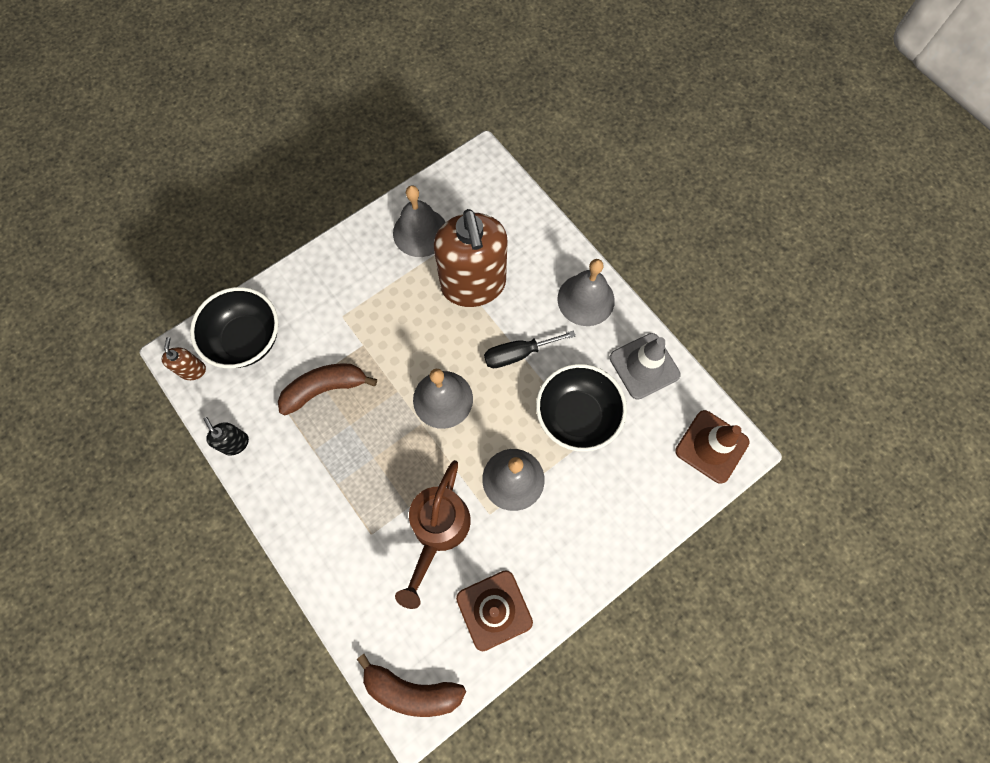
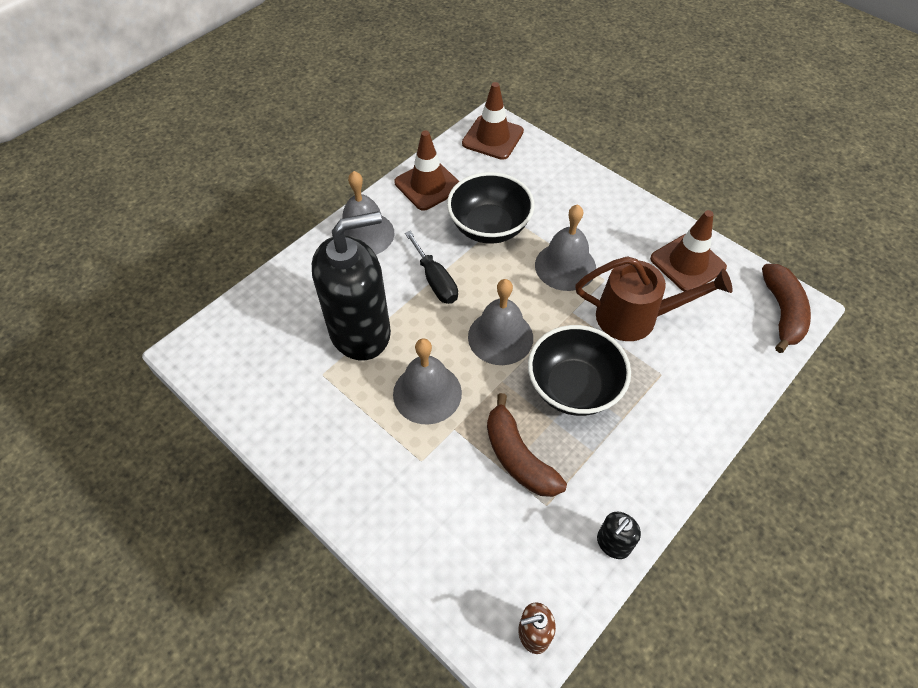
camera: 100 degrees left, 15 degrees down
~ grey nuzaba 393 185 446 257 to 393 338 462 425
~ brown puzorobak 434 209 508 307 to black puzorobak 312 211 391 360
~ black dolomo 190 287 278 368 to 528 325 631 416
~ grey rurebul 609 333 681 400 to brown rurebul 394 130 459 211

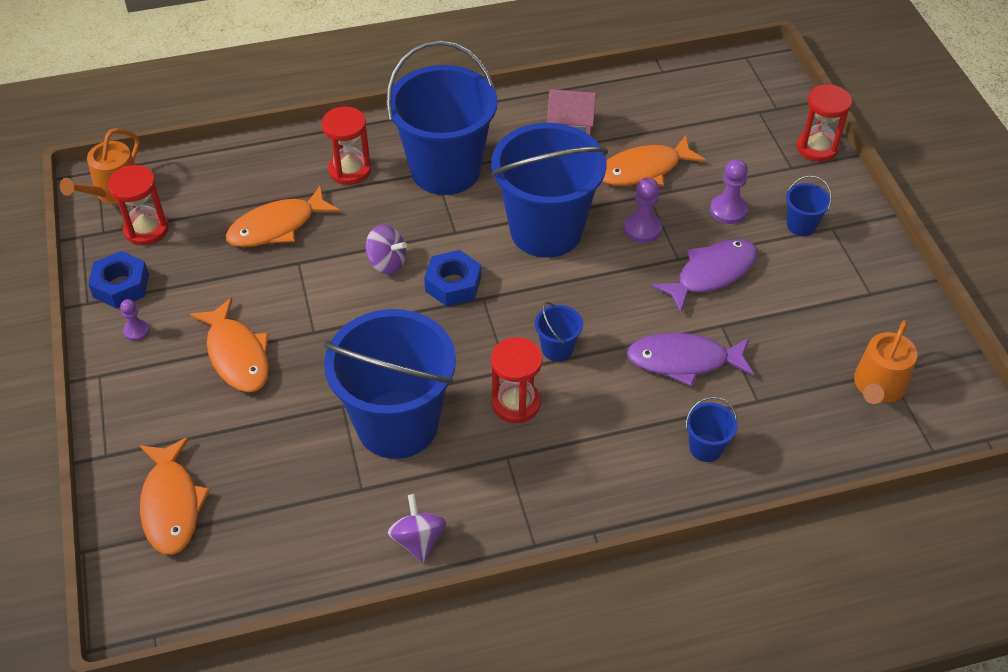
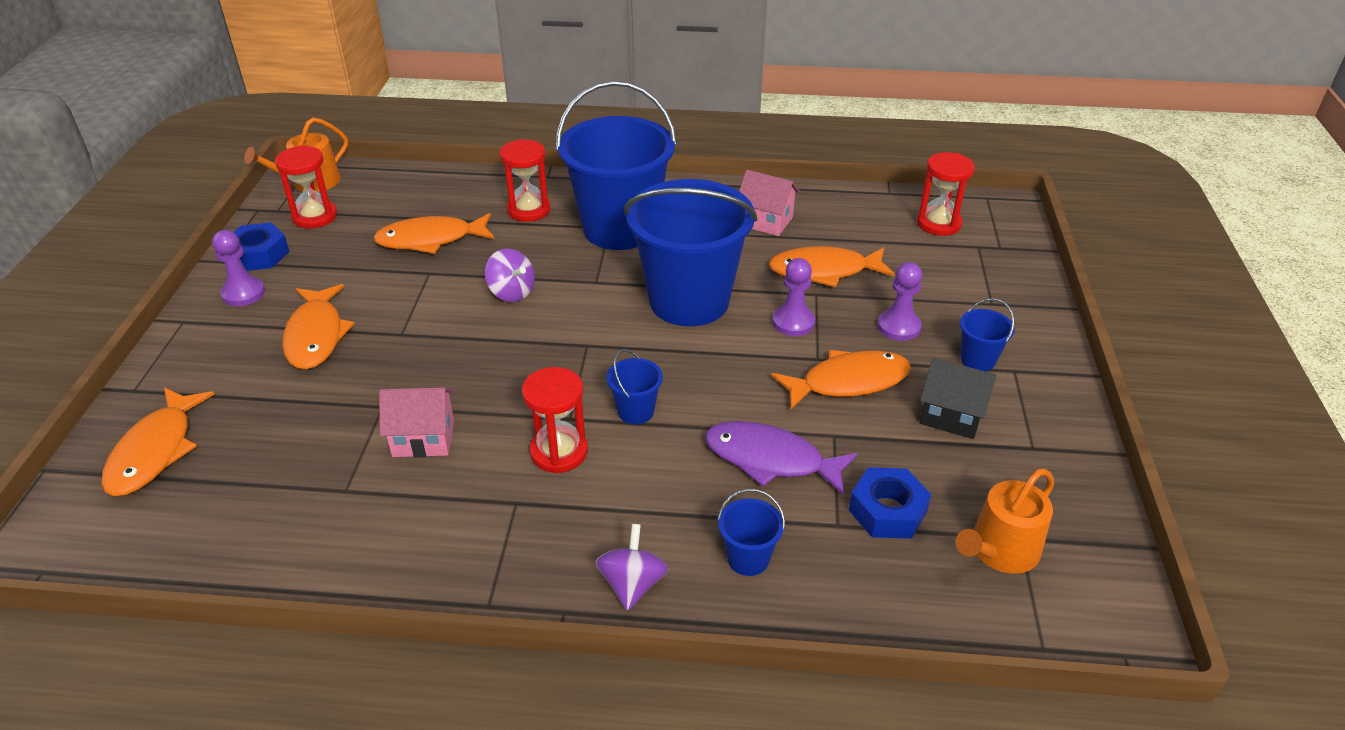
camera: 20 degrees right, 10 degrees down
~ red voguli 797 84 852 162 to 917 152 975 236
~ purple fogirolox 651 239 757 313 to orange fogirolox 771 350 911 410
~ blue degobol 424 250 481 307 to 849 467 932 539
~ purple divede 120 299 150 341 = 212 230 265 306 x1.58
~ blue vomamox 324 309 456 459 to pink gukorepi 379 387 454 457
~ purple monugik 388 494 446 563 to 596 524 668 611
+ black gukorepi 920 358 996 439

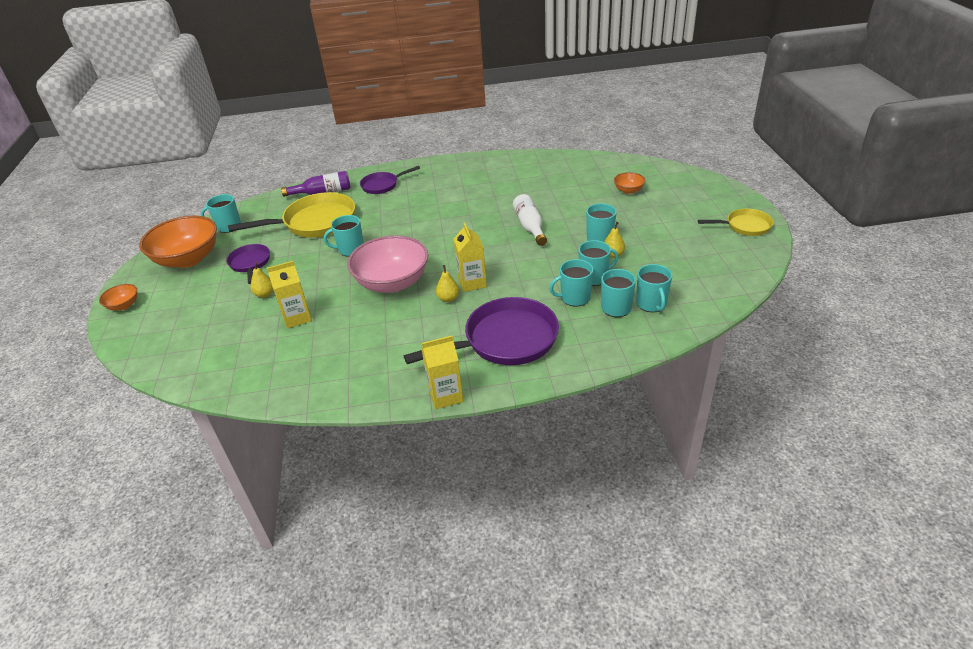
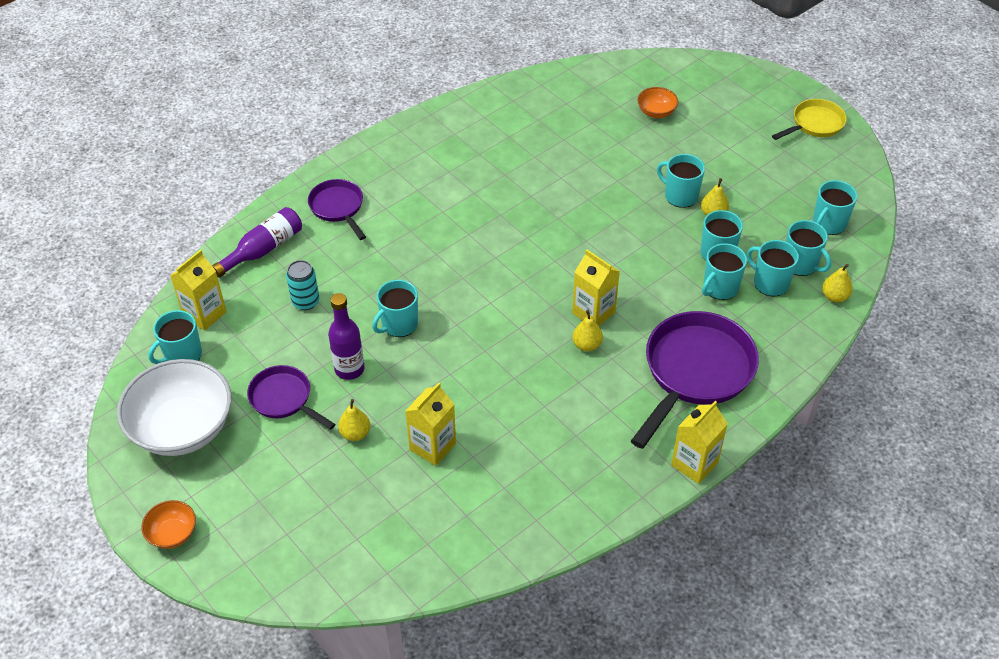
camera: 35 degrees left, 10 degrees up
~ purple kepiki 360 166 420 194 = 308 179 366 240 120 degrees clockwise
~ yellow kepiki 228 192 355 238 to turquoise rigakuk 286 260 319 310
- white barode 513 194 547 246
~ orange dolomo 139 216 217 268 to white dolomo 117 359 232 456
- pink dolomo 347 235 428 293
+ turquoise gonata 813 180 857 235
+ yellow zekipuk 170 250 227 331
+ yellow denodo 822 264 853 303
+ purple barode 328 293 365 380

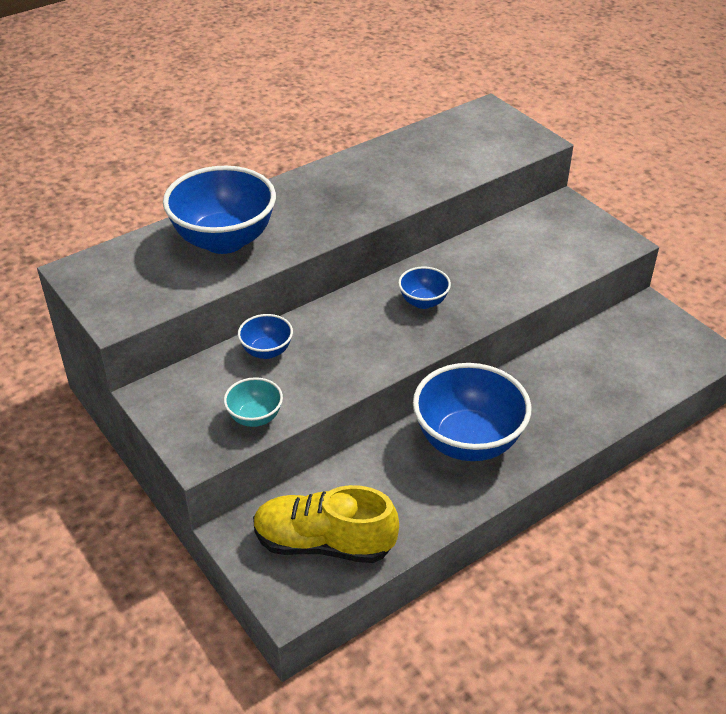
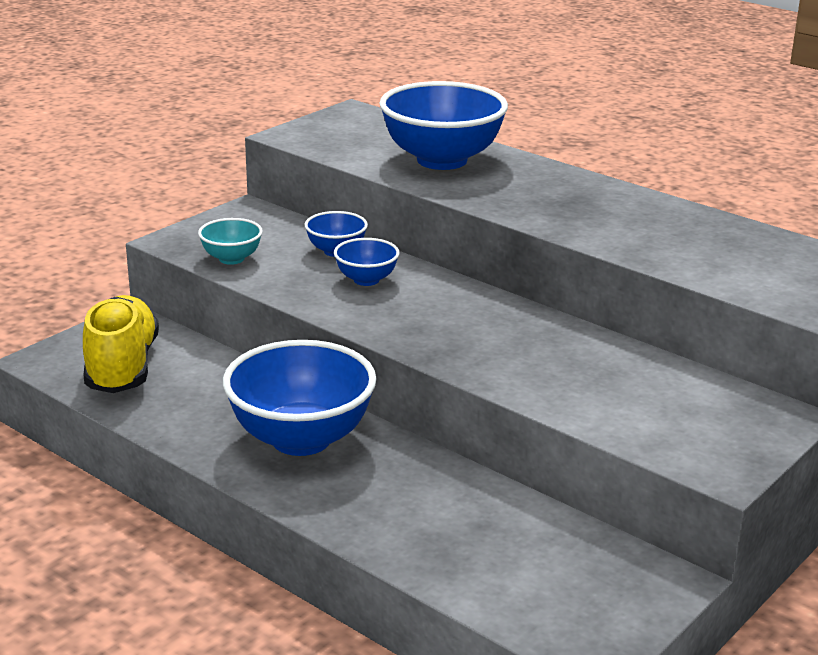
camera: 75 degrees right, 15 degrees down
~ blue dolomo 398 266 451 309 to 334 238 399 286

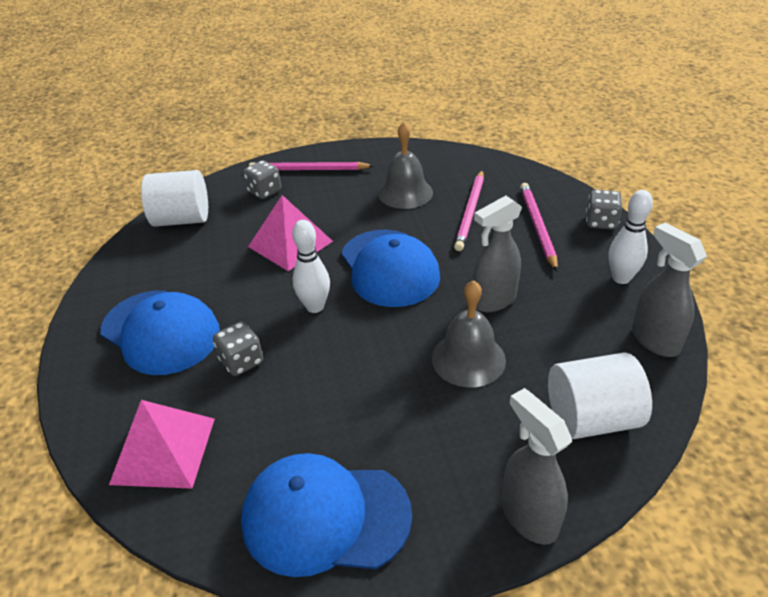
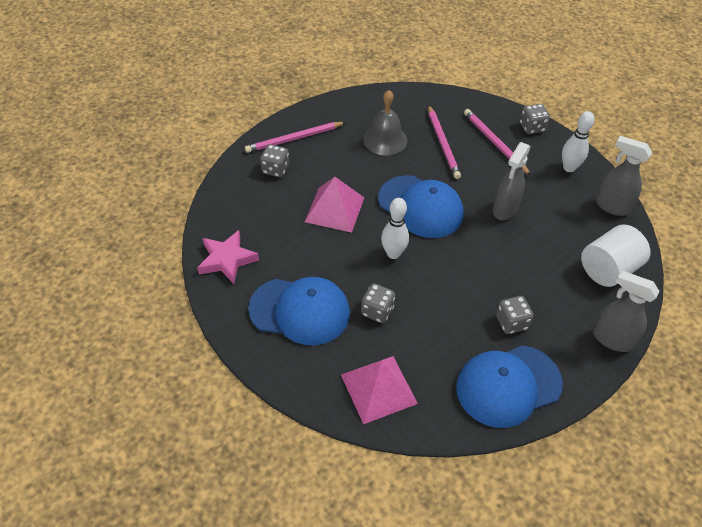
camera: 30 degrees left, 10 degrees up
- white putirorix 141 170 208 227
- grey nuzaba 432 280 506 387
+ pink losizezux 197 230 259 284
+ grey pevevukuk 496 296 534 334

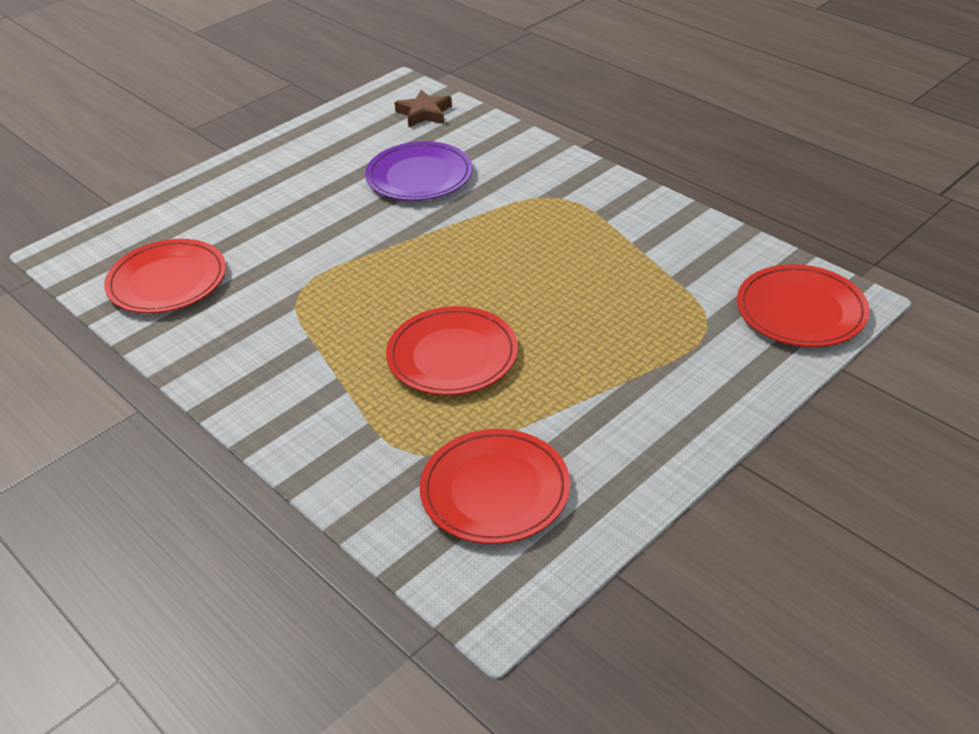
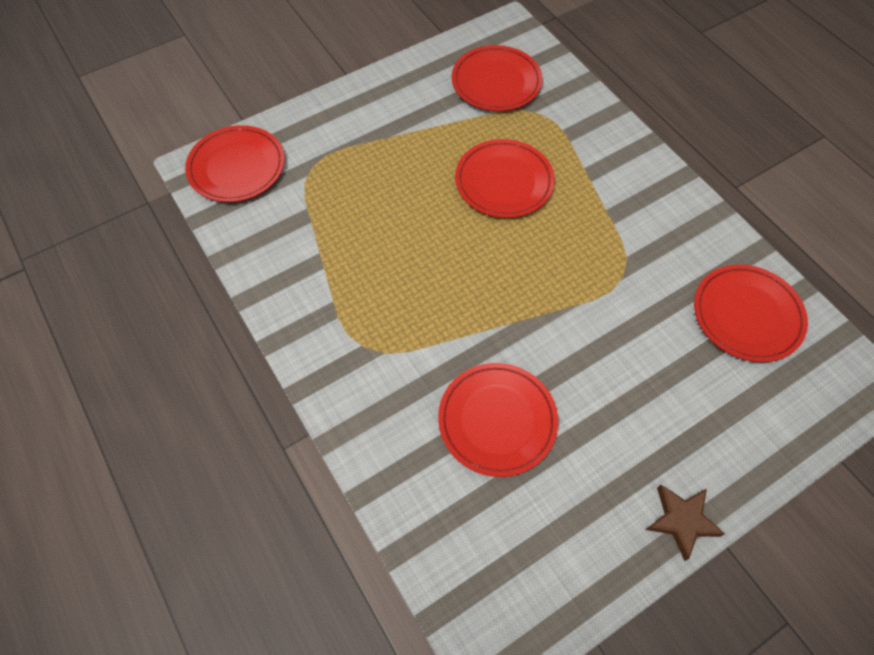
camera: 170 degrees left, 20 degrees up
~ brown losizezux 394 89 452 127 to 646 485 725 561
~ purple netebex 365 141 472 201 to red netebex 438 363 558 477

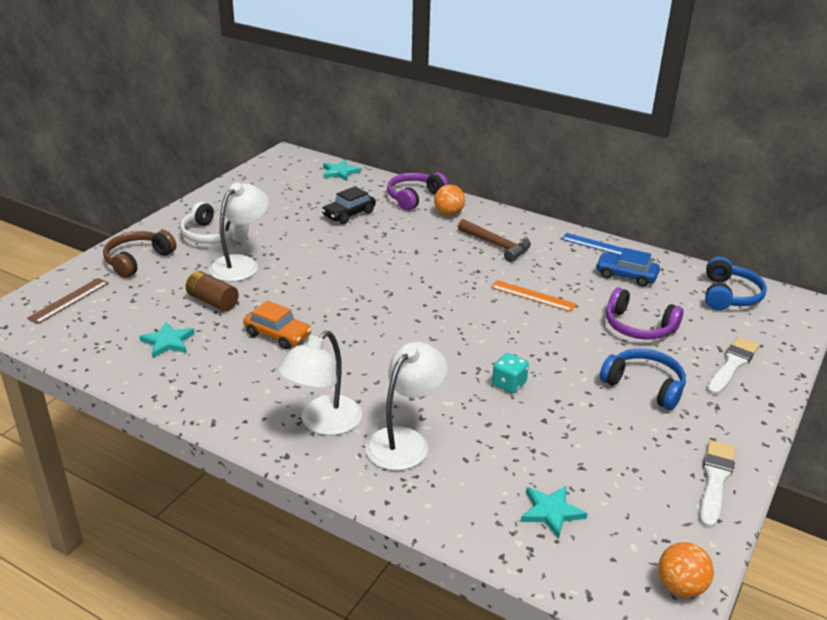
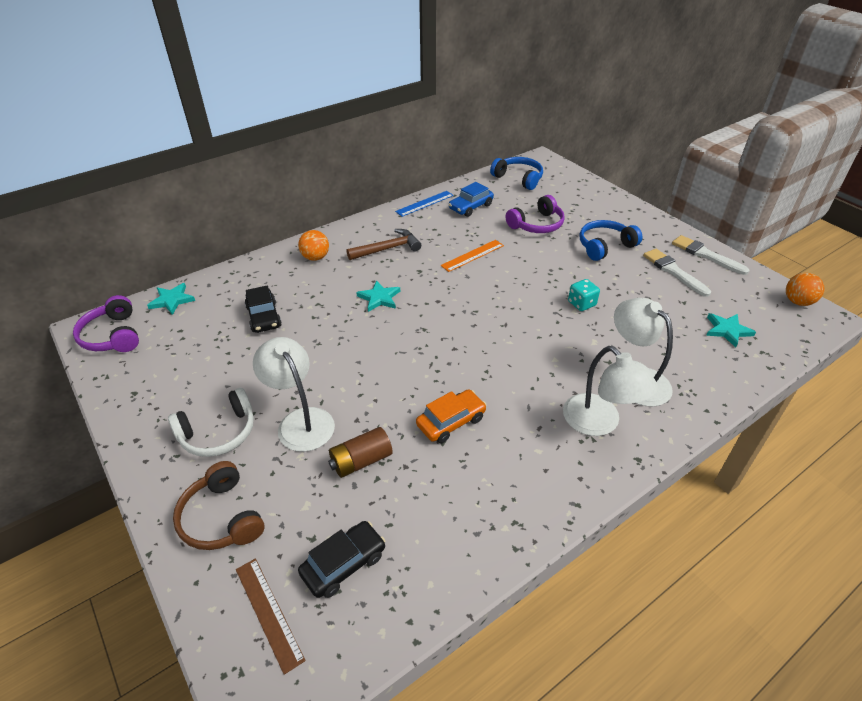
camera: 65 degrees left, 10 degrees up
~ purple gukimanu 387 172 448 211 to 73 295 139 352
~ turquoise losizezux 139 322 195 358 to 356 280 400 312
~ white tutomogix 707 337 759 395 to 643 249 711 297
+ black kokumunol 298 521 385 598

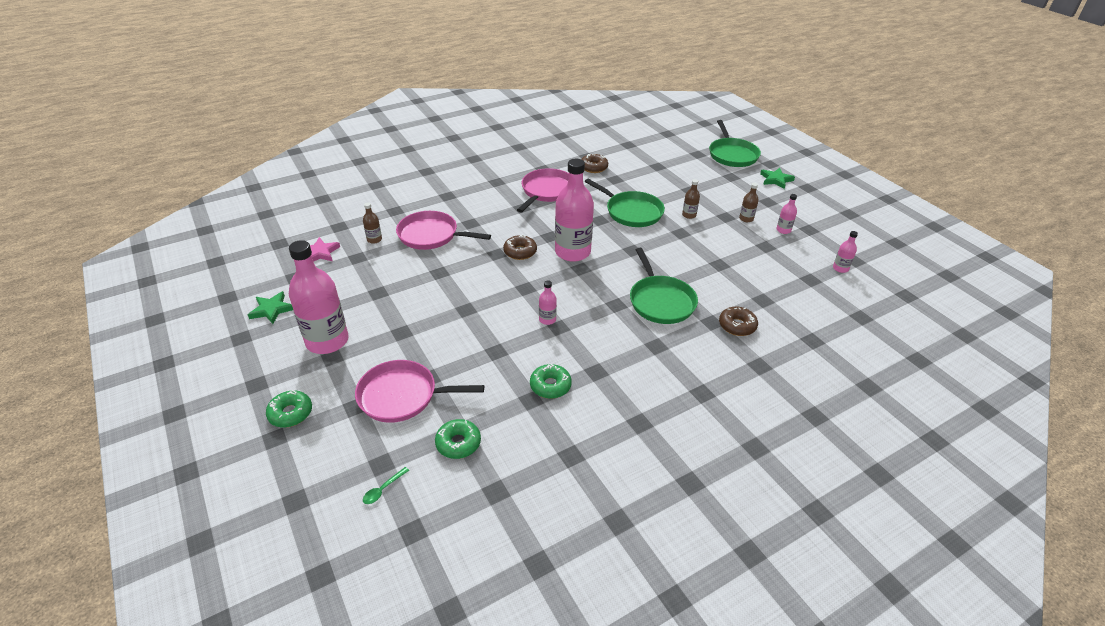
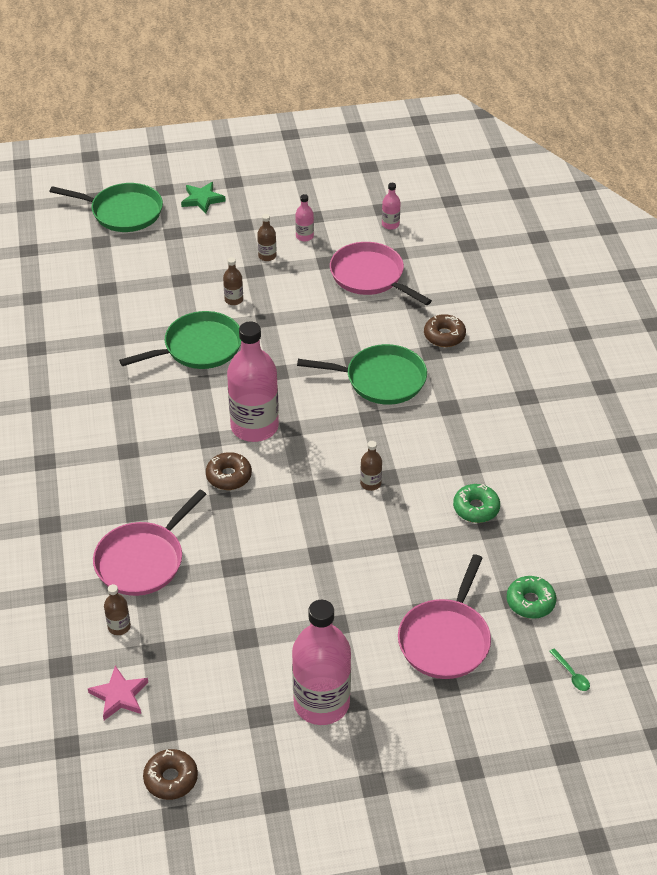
camera: 70 degrees left, 5 degrees up
~ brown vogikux 581 154 608 173 to 143 749 198 800
~ pink kepiki 517 168 569 213 to 330 242 432 305
~ pink barode 539 280 557 325 to brown barode 360 441 382 491
- green losizezux 248 291 293 324
- green vogikux 266 390 312 428

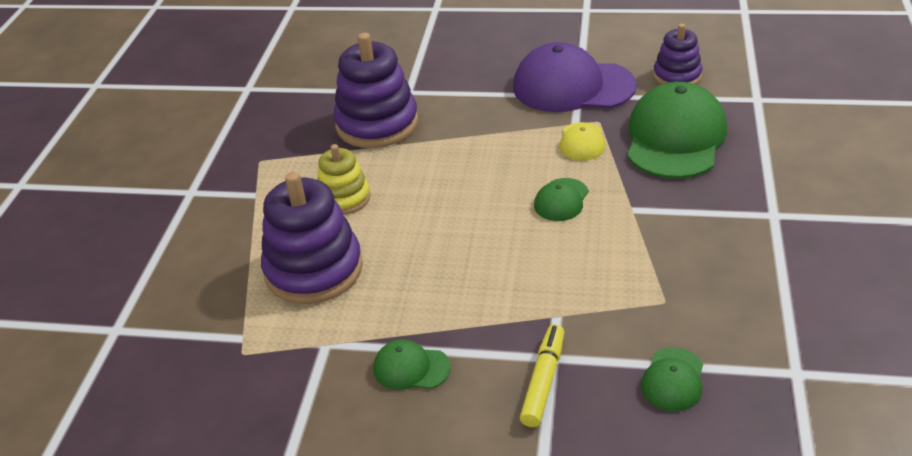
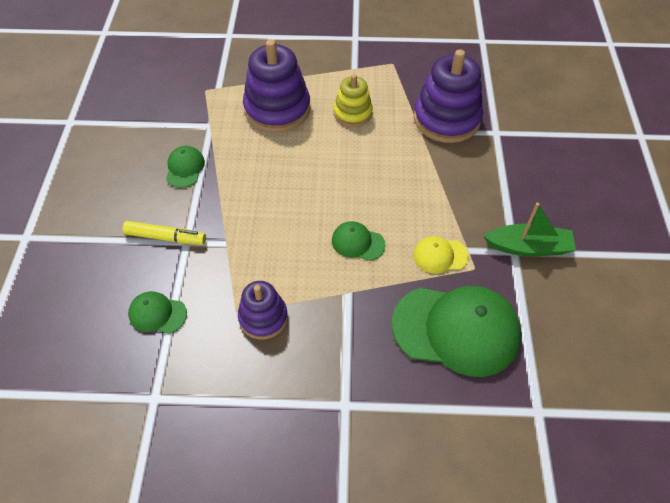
camera: 80 degrees right, 15 degrees up
~ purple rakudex 653 24 703 85 to 238 281 288 339
~ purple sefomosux 513 42 637 112 to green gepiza 483 203 576 256

